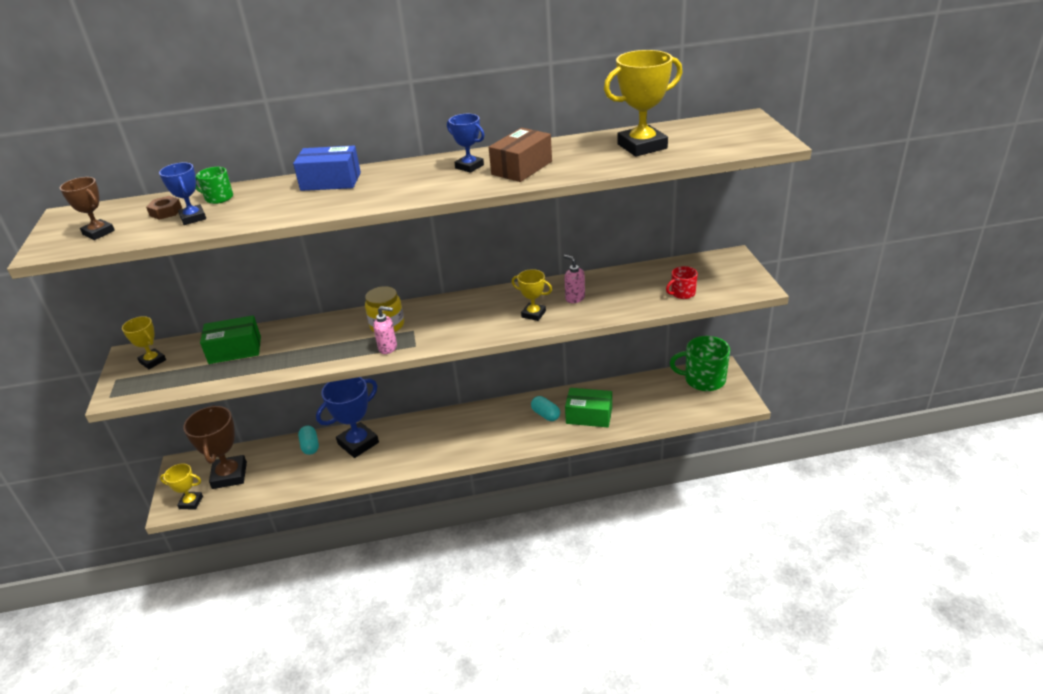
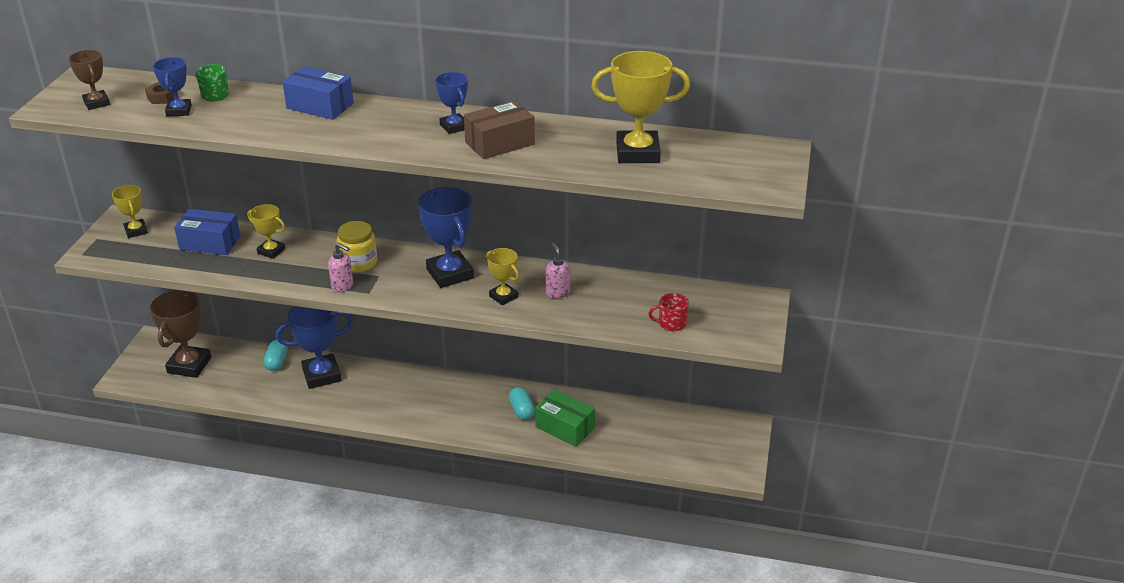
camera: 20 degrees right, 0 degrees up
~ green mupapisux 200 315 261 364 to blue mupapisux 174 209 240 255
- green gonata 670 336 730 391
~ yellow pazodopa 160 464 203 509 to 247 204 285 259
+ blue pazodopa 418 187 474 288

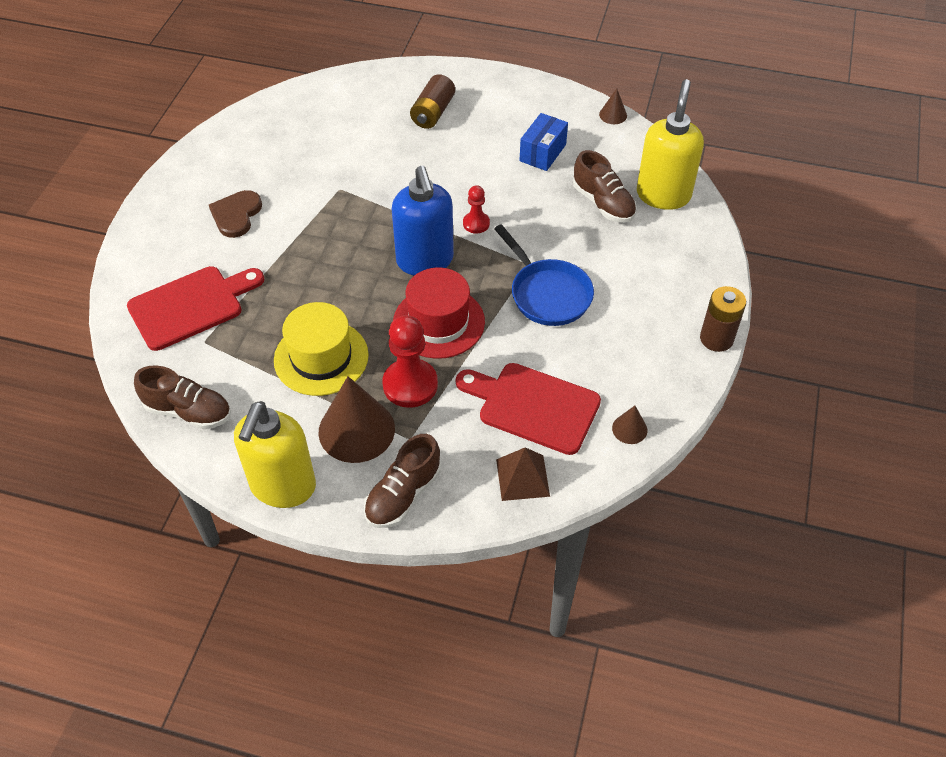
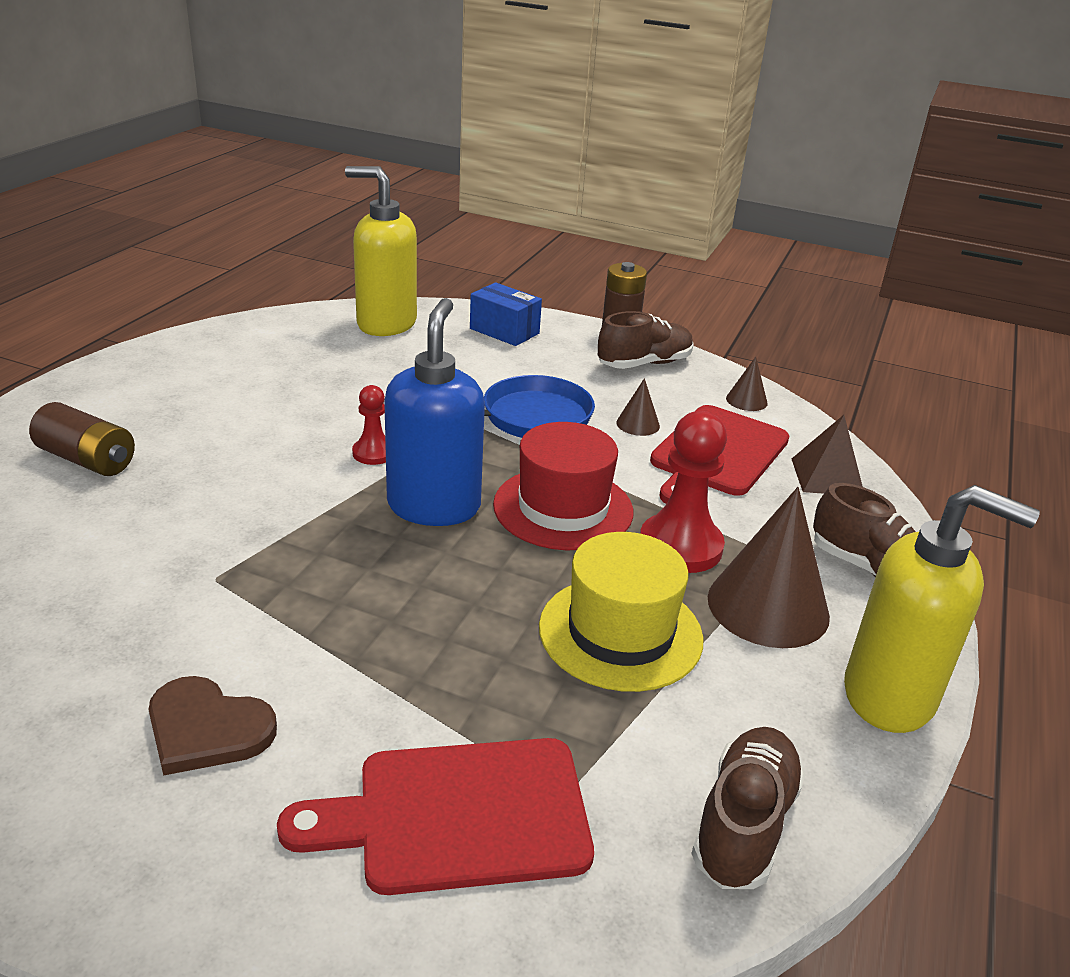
camera: 85 degrees left, 20 degrees down
~ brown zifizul 599 89 627 124 to 616 378 660 436
~ blue mupapisux 519 113 568 171 to 470 282 542 346
~ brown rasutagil 573 150 637 223 to 598 311 694 369
~ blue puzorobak 392 166 454 275 = 384 298 485 526 75 degrees counterclockwise
~ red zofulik 127 266 264 351 = 277 738 594 895 75 degrees counterclockwise

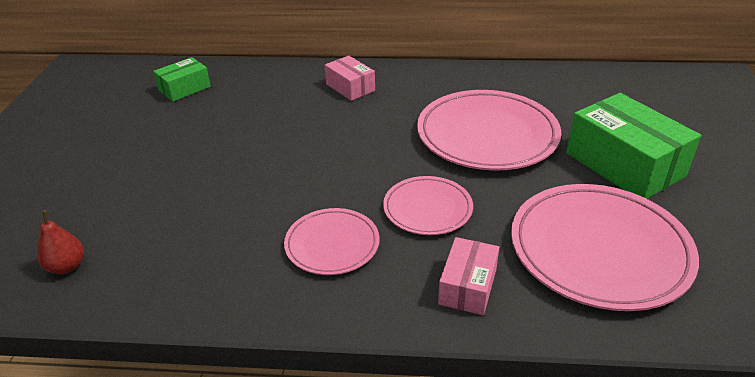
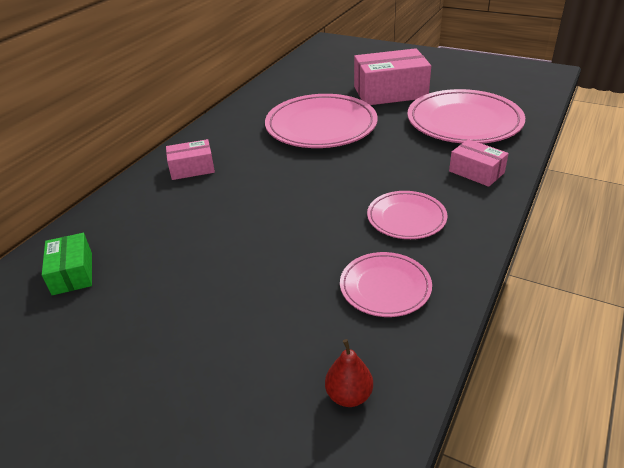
camera: 65 degrees left, 0 degrees up
~ green mupapisux 566 93 701 199 to pink mupapisux 354 48 431 105
~ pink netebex 383 176 473 235 to 340 252 432 317

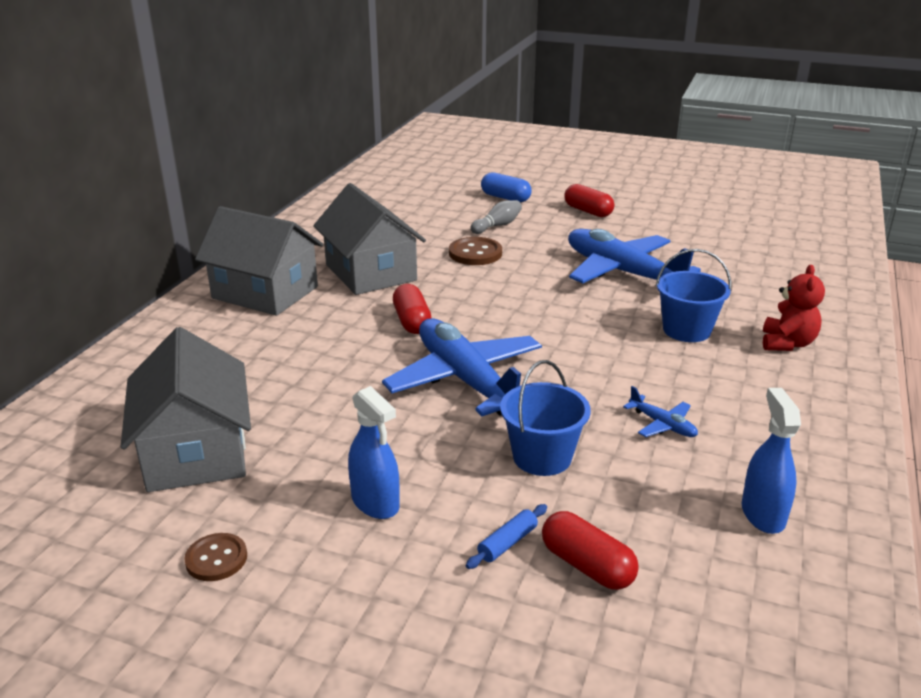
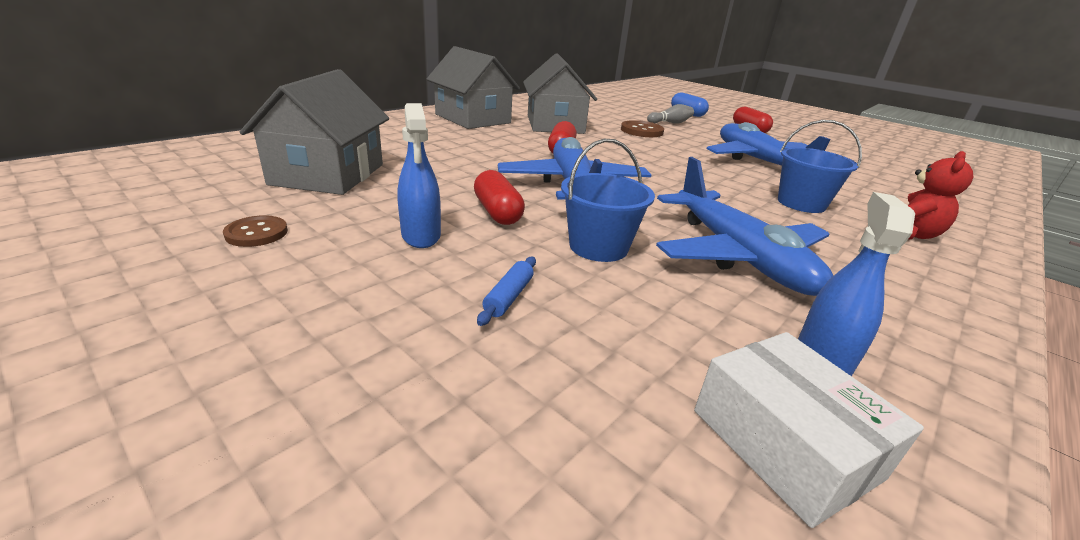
camera: 20 degrees right, 0 degrees up
~ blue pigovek 623 386 698 437 = 656 157 833 296 x2.42
~ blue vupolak 466 504 547 569 = 477 257 536 326 45 degrees counterclockwise
~ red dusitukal 542 511 639 590 to 474 170 525 225
+ white mupapisux 694 332 924 528

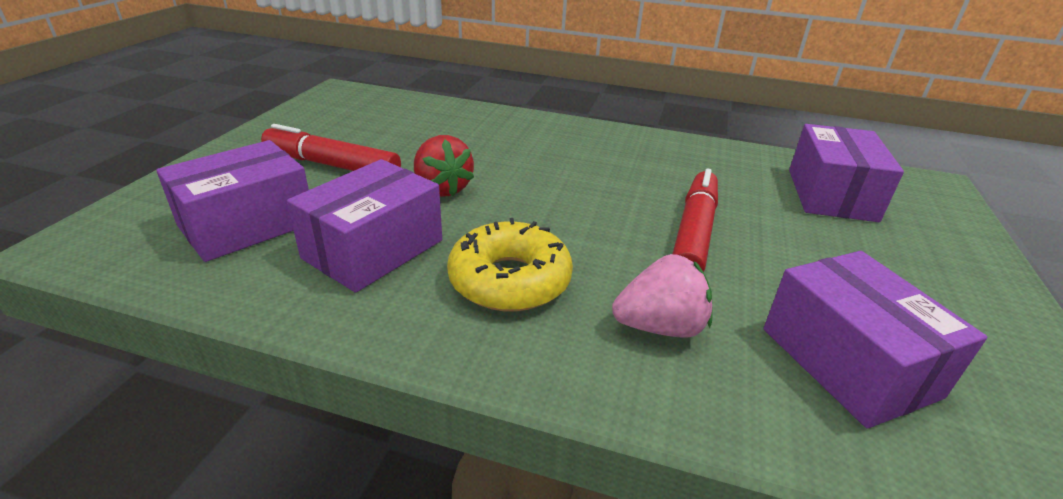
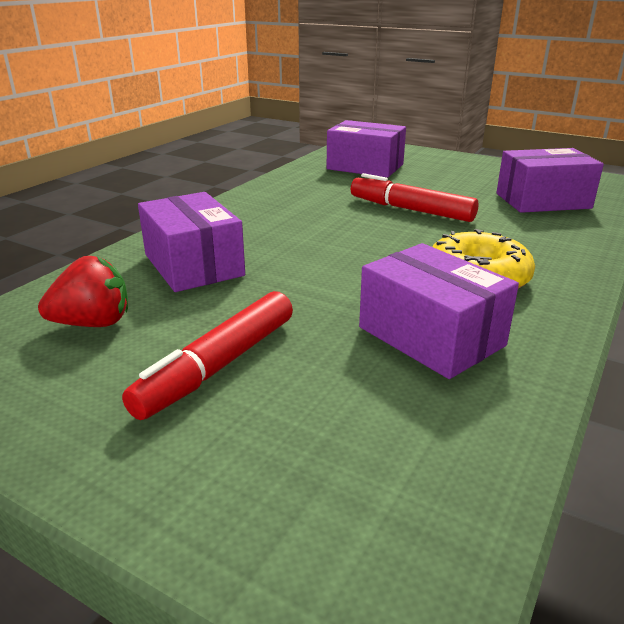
camera: 75 degrees left, 5 degrees down
~ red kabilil 414 135 474 197 to 38 256 128 327
~ purple mupapisux 156 140 309 262 to 138 192 245 292
- pink kabilil 612 254 712 337

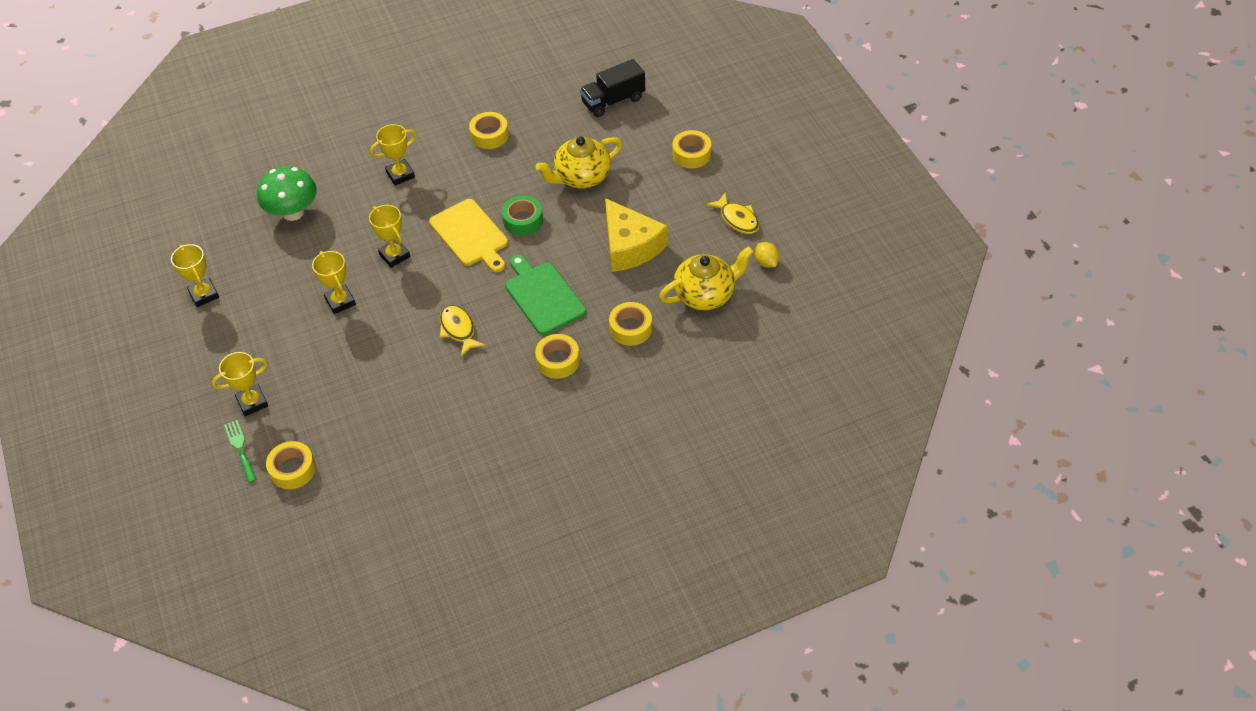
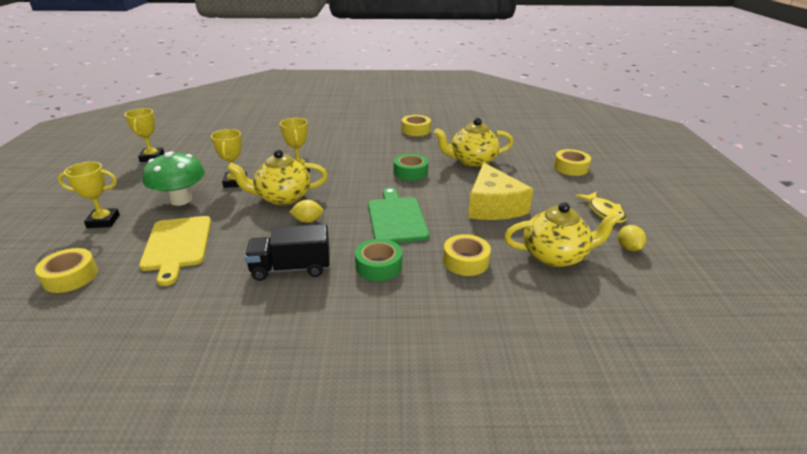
camera: 20 degrees right, 20 degrees down
~ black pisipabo 580 59 645 117 to 245 224 330 281
- yellow pazodopa 370 124 417 186
~ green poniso 257 166 317 221 to 143 151 205 206
~ yellow zofulik 429 199 508 272 to 139 216 211 286
~ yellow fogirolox 440 305 486 356 to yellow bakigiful 290 200 324 223
~ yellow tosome 535 334 580 379 to green tosome 355 239 402 281
- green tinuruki 224 420 257 483
+ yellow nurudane 227 150 328 205

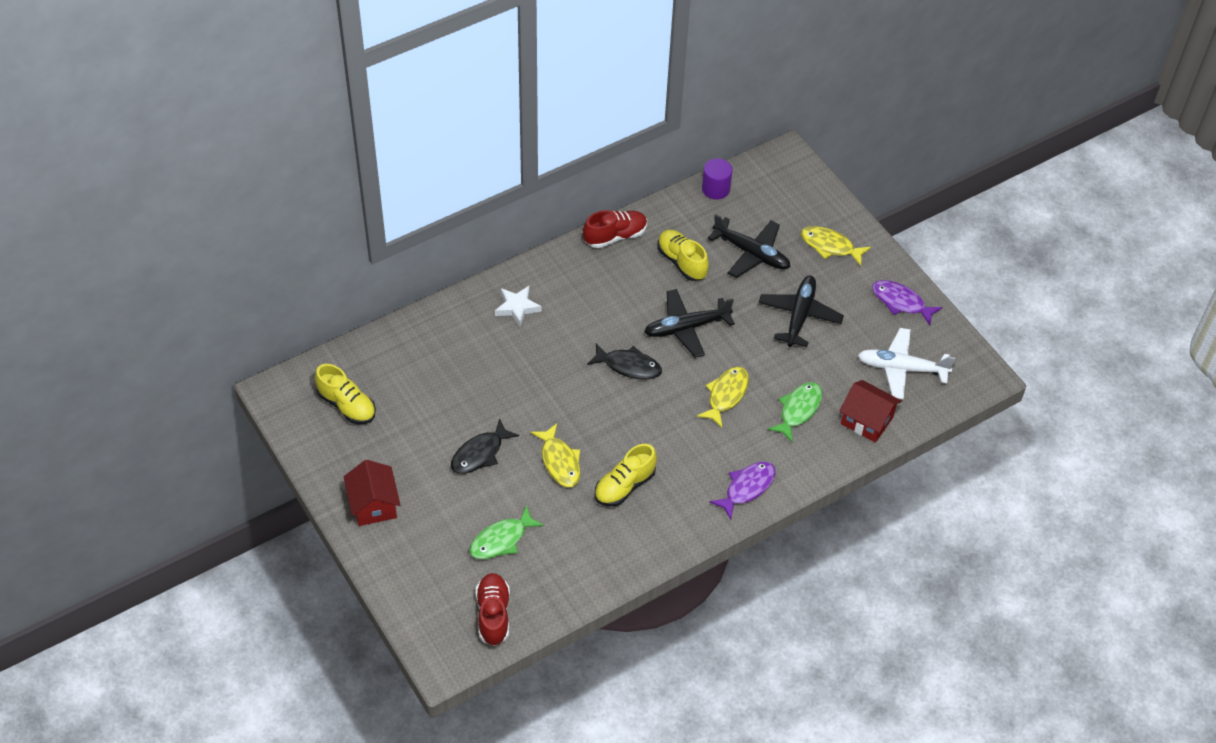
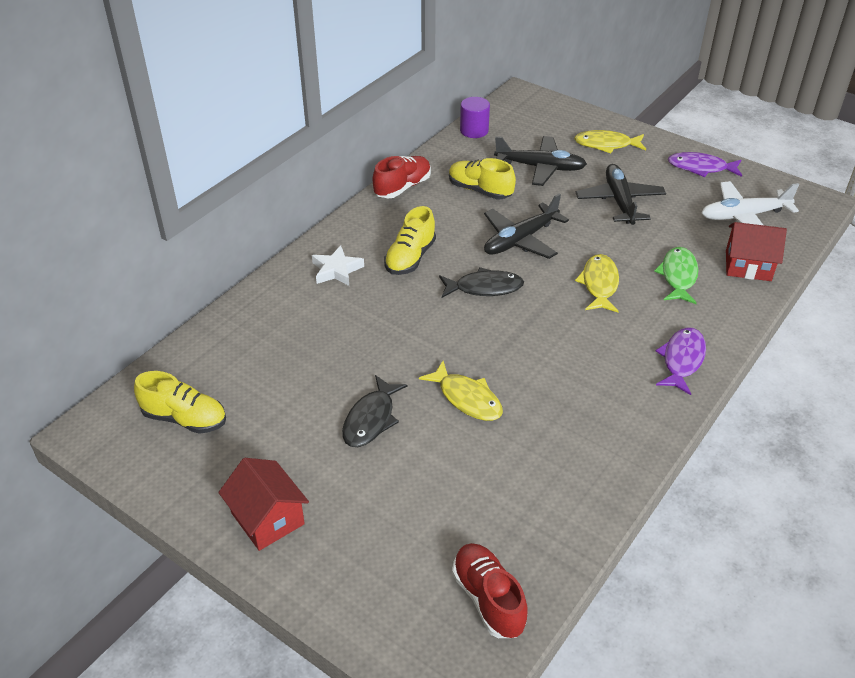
camera: 20 degrees left, 10 degrees down
~ yellow rasutagil 595 444 657 507 to 384 206 436 275
- green fogirolox 469 505 544 559

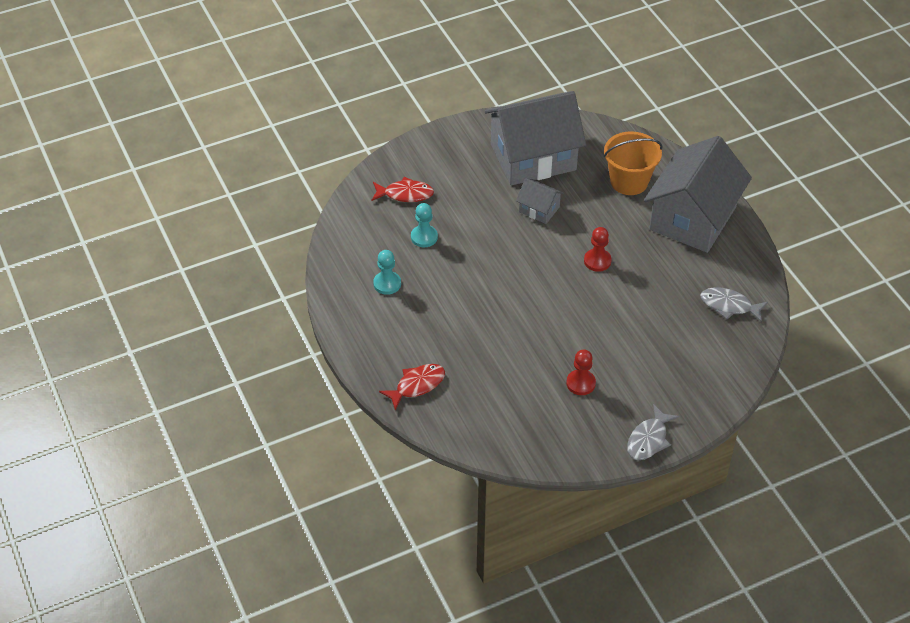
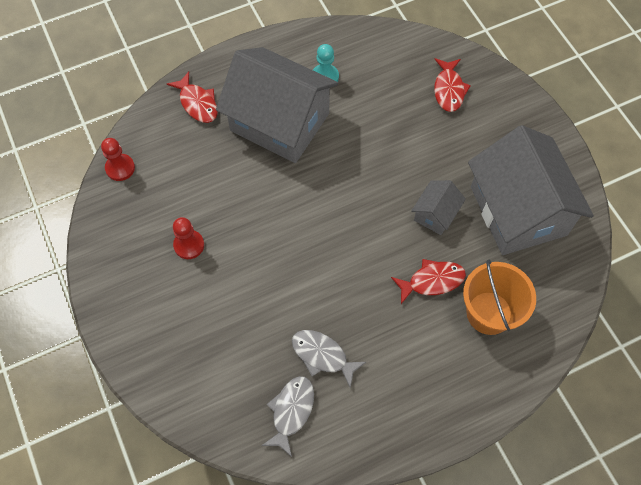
camera: 90 degrees right, 15 degrees up
~ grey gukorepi 644 136 752 253 to 216 47 338 163
- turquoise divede 411 203 438 247
~ red divede 584 227 612 272 to 101 138 135 181
~ grey fogirolox 627 404 679 460 to 292 330 366 388
+ red fogirolox 391 259 466 304

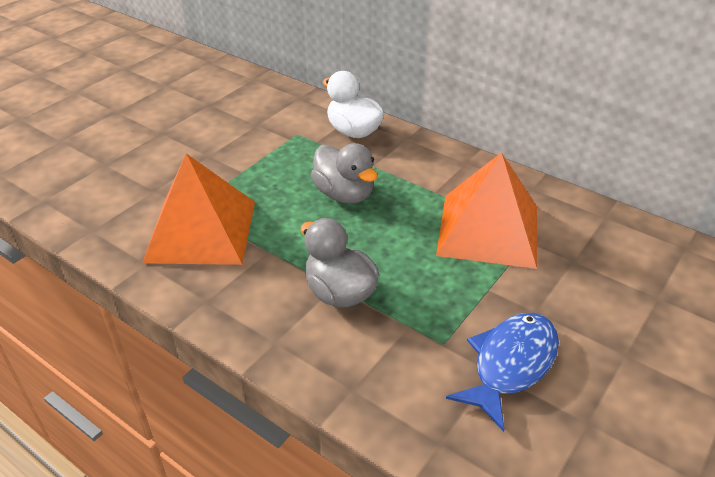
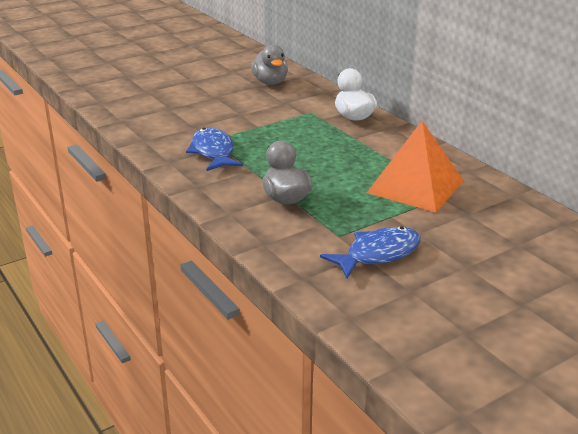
camera: 20 degrees right, 10 degrees down
~ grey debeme 310 143 378 204 to 251 45 288 85
~ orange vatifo 142 153 255 265 to blue fogirolox 186 128 243 171

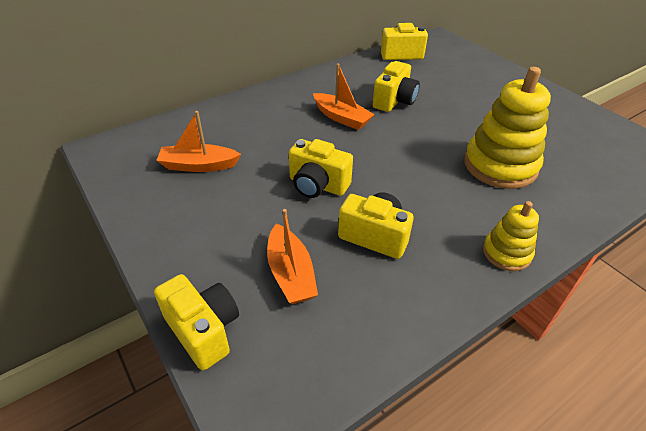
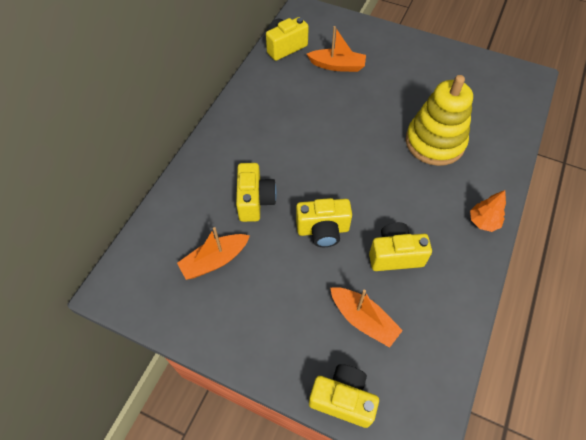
camera: 30 degrees left, 15 degrees up
~ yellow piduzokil 372 61 420 112 to 236 163 277 222
~ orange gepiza 313 63 375 130 to 307 26 366 72
~ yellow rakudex 483 201 539 271 to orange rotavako 470 190 506 232

